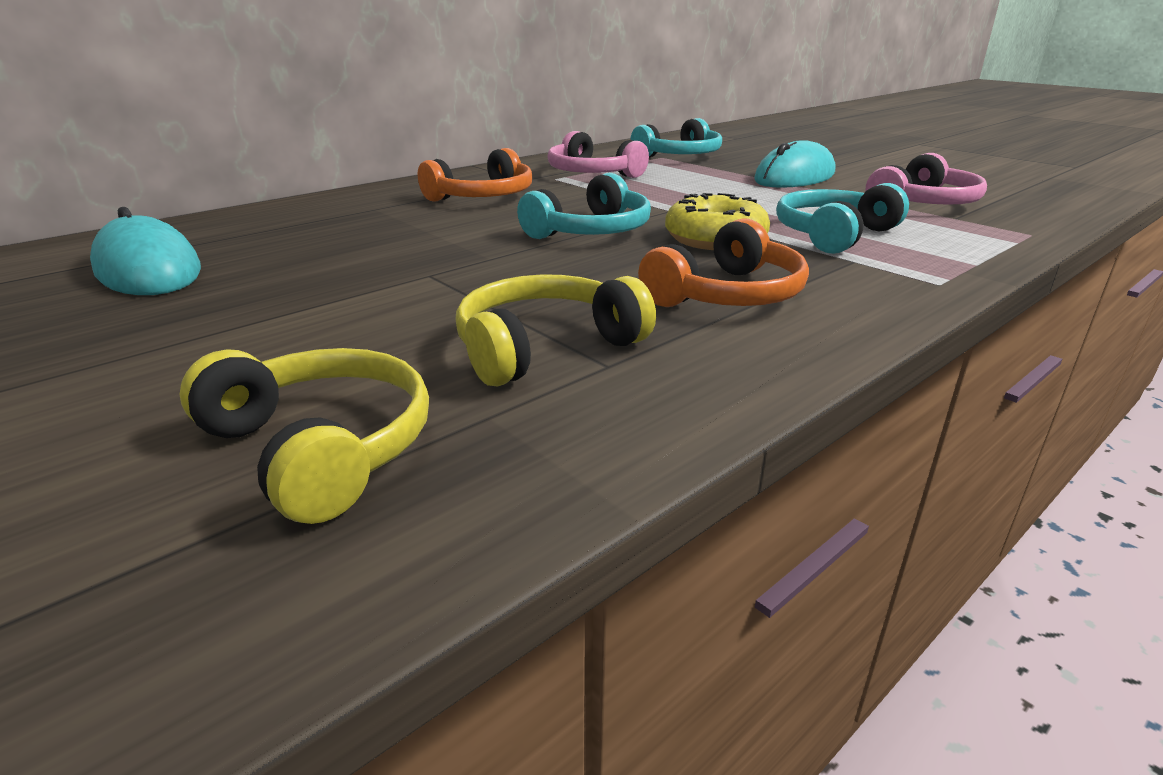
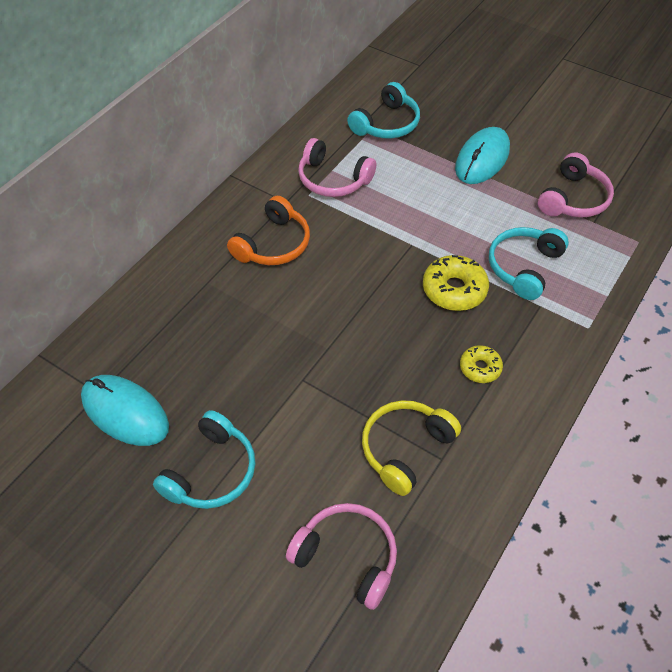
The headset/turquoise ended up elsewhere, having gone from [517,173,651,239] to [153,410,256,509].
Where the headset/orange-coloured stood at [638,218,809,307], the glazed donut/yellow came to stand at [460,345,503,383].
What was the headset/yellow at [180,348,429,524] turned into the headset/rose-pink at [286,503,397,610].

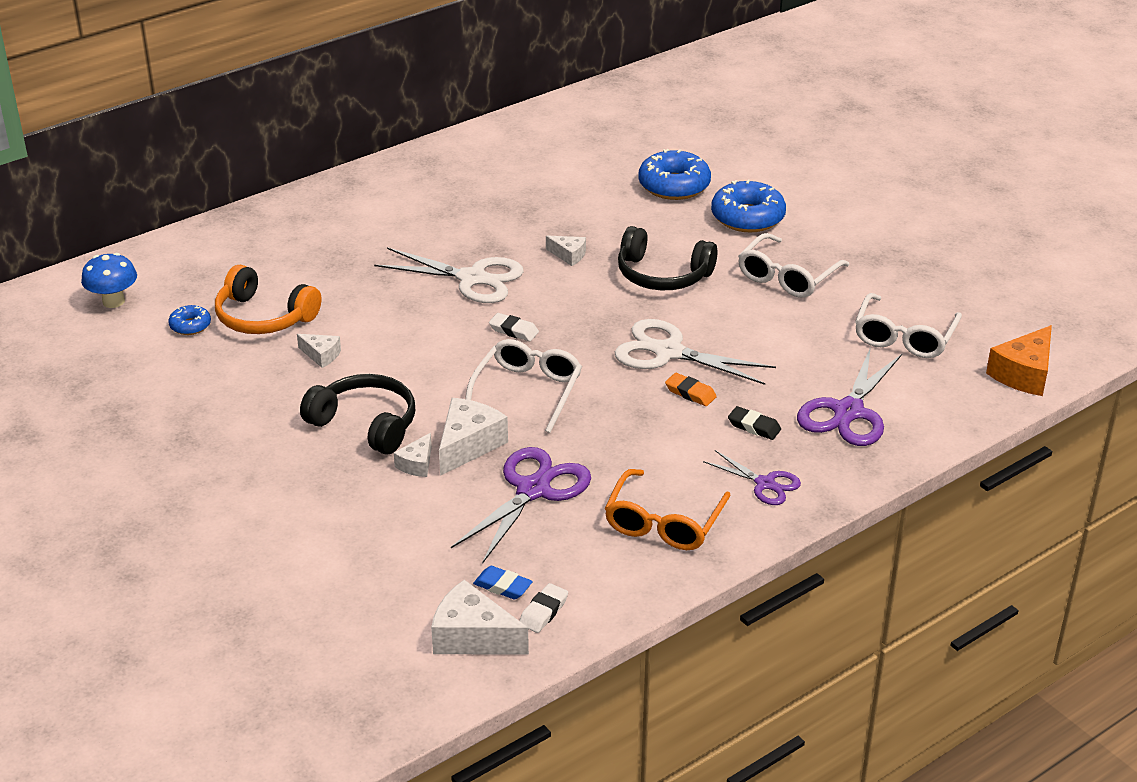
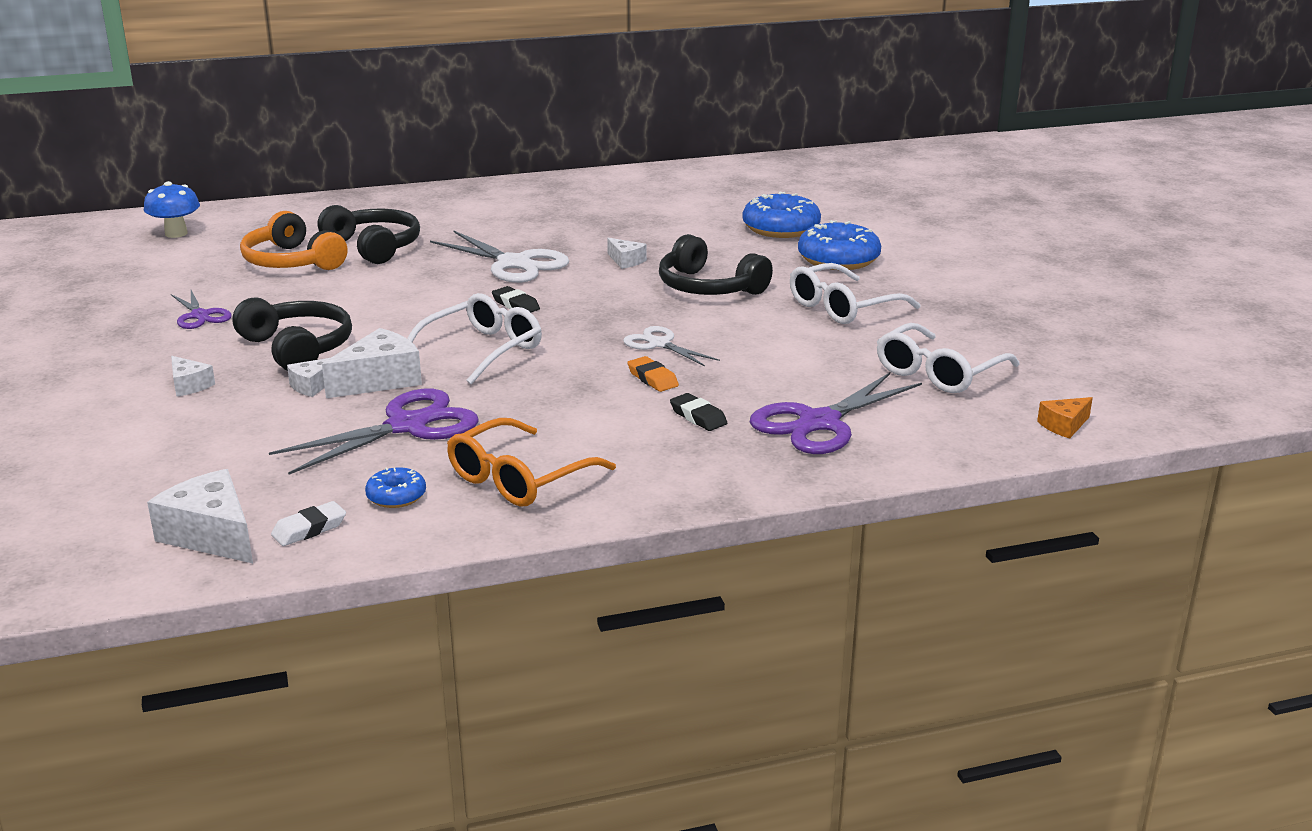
The glazed donut/royal blue ended up elsewhere, having gone from [168,305,211,335] to [365,467,426,508].
What was the eraser/pure white at [489,313,539,341] turned into the eraser/black at [492,286,540,312].
The size of the pair of scissors/pure white at [615,319,776,385] changed by a factor of 0.58.
The size of the cheese wedge/orange-coloured at [986,325,1052,396] changed by a factor of 0.56.
The cheese wedge/pure white ended up elsewhere, having gone from [297,334,341,368] to [171,356,215,397].
The pair of scissors/violet ended up elsewhere, having gone from [703,450,801,505] to [171,290,232,329].
The second view lost the eraser/royal blue at [473,566,533,600].
The second view gained the headset/black at [318,205,420,264].

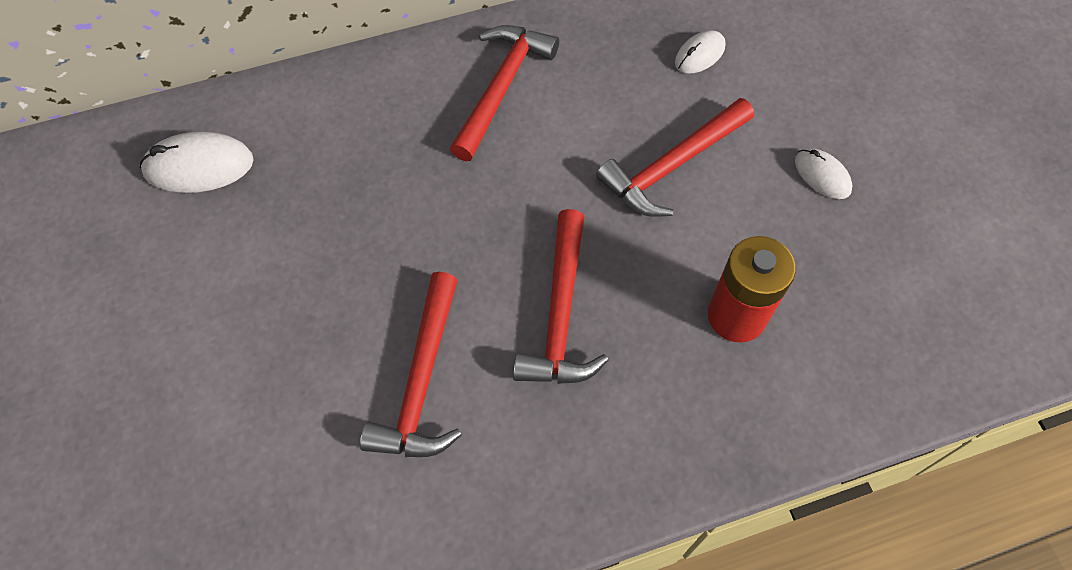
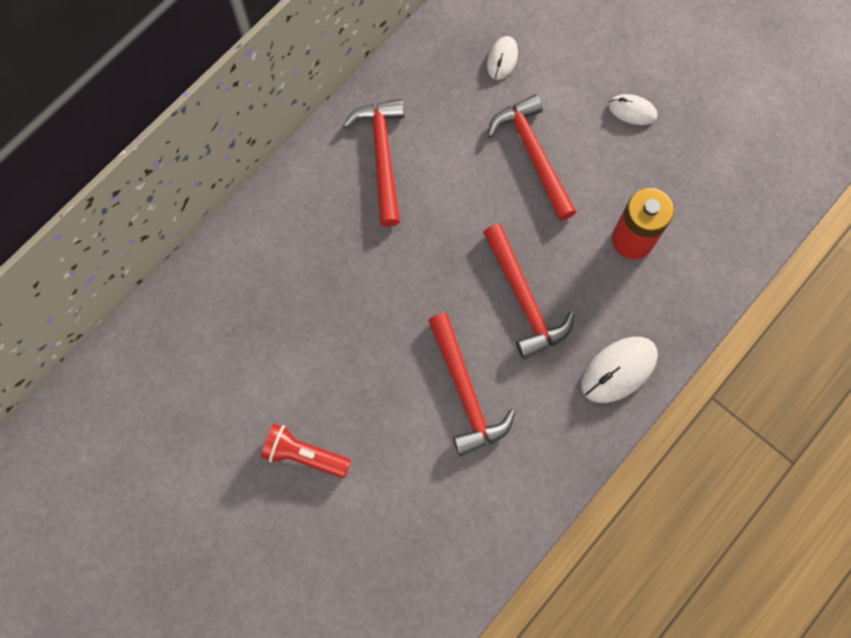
The claw hammer/crimson at [596,98,754,217] ended up facing another way, 135 degrees clockwise from before.
The mouse/pure white ended up elsewhere, having gone from [140,132,254,193] to [581,337,658,403].
The second view gained the flashlight/crimson at [261,424,351,478].

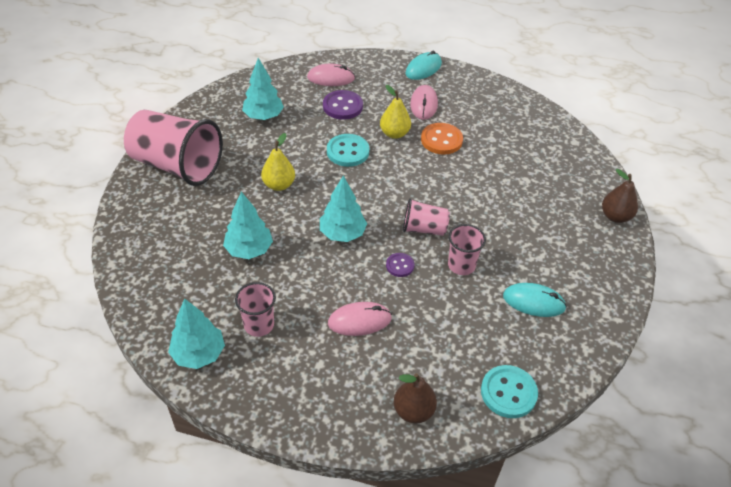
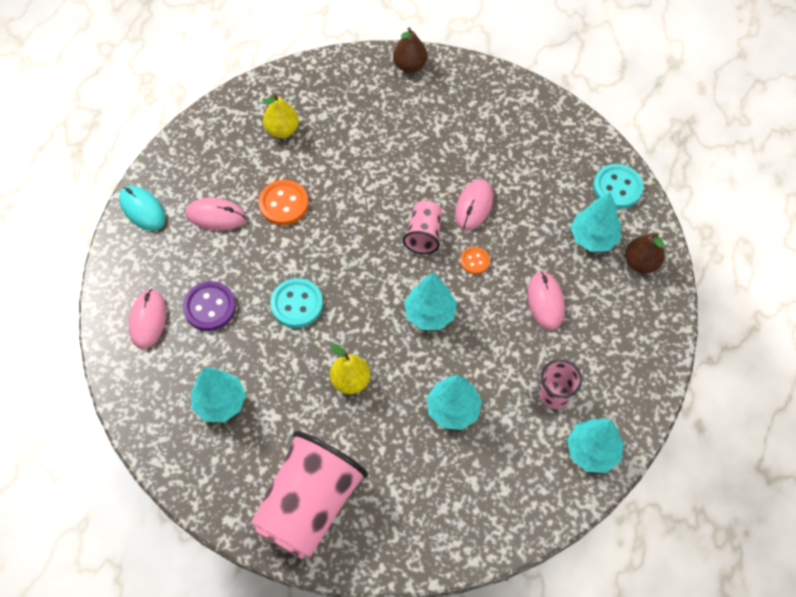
The pear/yellow ended up elsewhere, having gone from [380,85,411,139] to [262,94,299,138].
Where the tumbler/rose-pink stood at [448,224,486,275], the mouse/rose-pink came to stand at [455,179,493,231].
What was the button/violet at [386,253,414,277] turned into the button/orange-coloured at [460,247,490,274].
The second view lost the mouse/turquoise at [503,283,567,317].
The second view gained the fir tree/turquoise at [571,192,621,252].

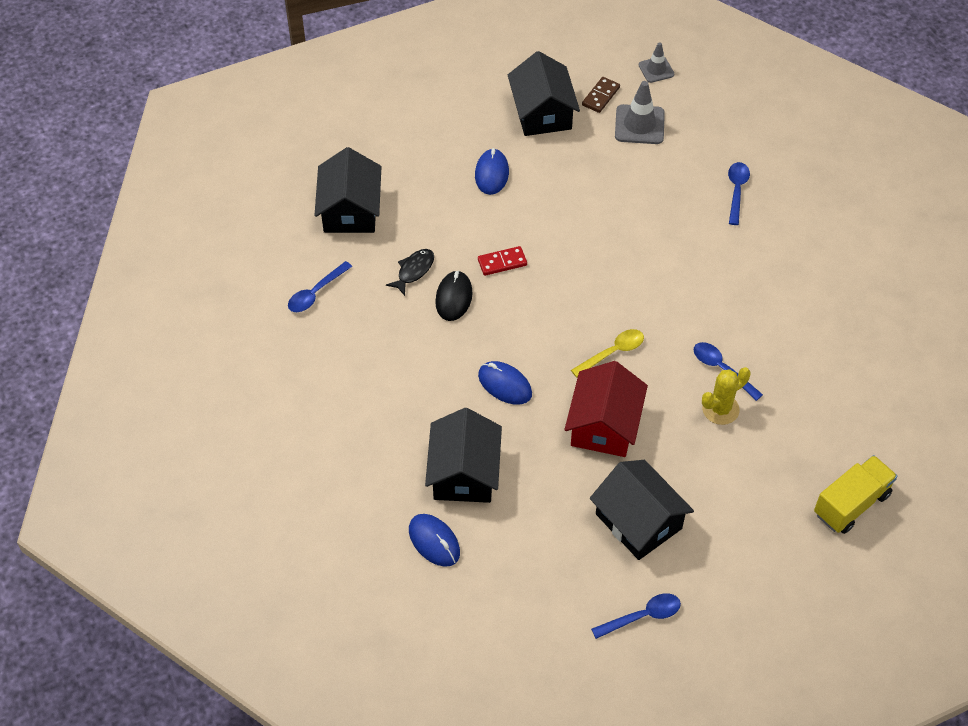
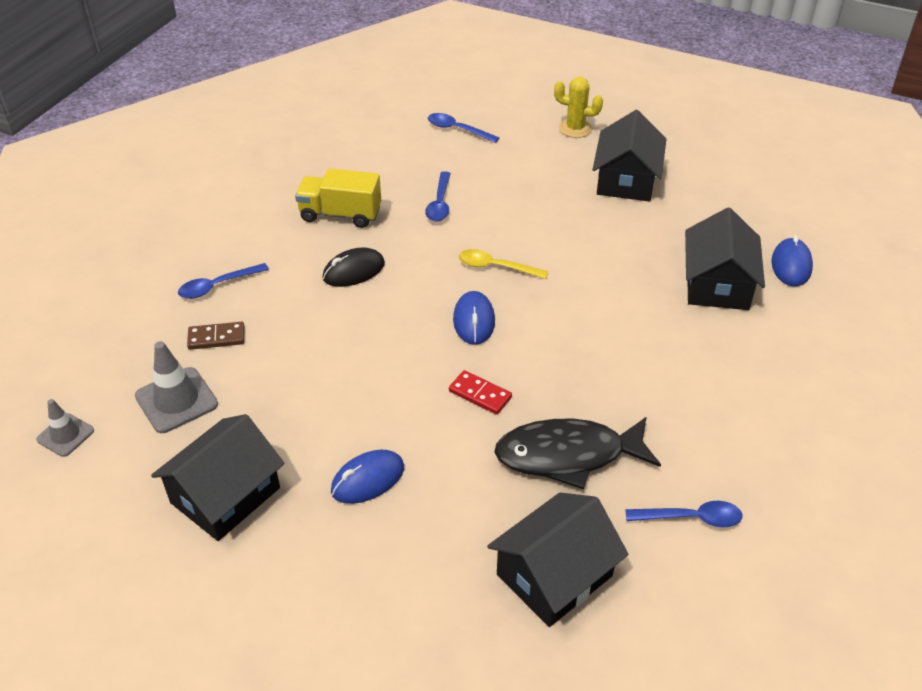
The domino/dark brown ended up elsewhere, having gone from [582,77,620,113] to [187,322,244,350].
The size of the fish figure/black at [386,249,434,296] changed by a factor of 1.98.
The mouse/black ended up elsewhere, having gone from [435,270,473,321] to [322,247,385,287].
The mouse/royal blue ended up elsewhere, having gone from [478,361,532,404] to [453,291,495,345].
The second view lost the toy house/crimson at [564,361,648,457].
The saguaro cactus/yellow ended up elsewhere, having gone from [702,367,751,425] to [554,77,603,138].
The toy house/black at [425,408,502,503] ended up facing another way, 45 degrees counterclockwise from before.
The lorry/yellow ended up elsewhere, having gone from [814,455,898,534] to [295,168,381,228].
The teaspoon/royal blue ended up elsewhere, having gone from [591,593,681,639] to [428,113,499,143].

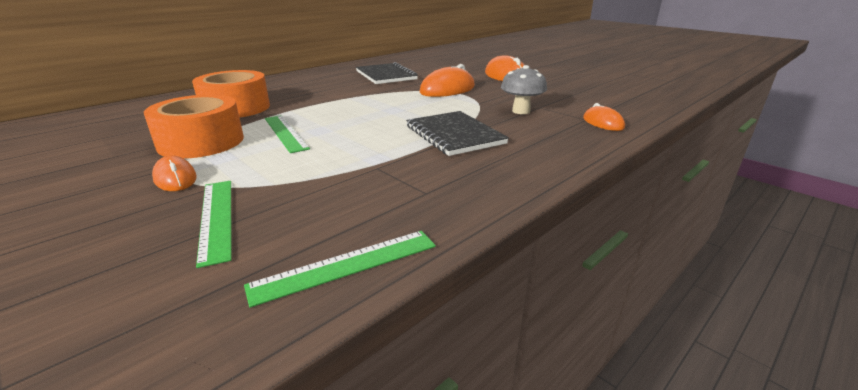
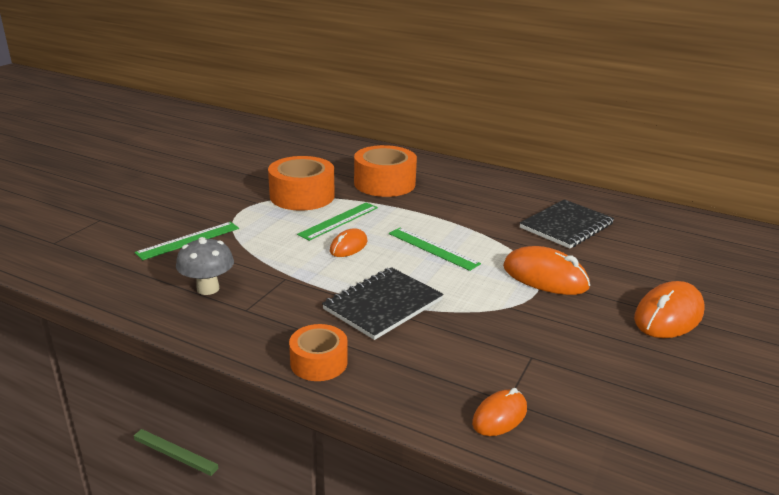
The toadstool/gray ended up elsewhere, having gone from [501,65,547,114] to [176,237,234,295].
The mouse/orange-coloured ended up elsewhere, having gone from [152,155,197,191] to [330,229,368,257].
The straightedge/green ended up elsewhere, having gone from [244,231,436,308] to [389,228,481,271].
The second view gained the tape/orange-coloured at [289,324,348,381].

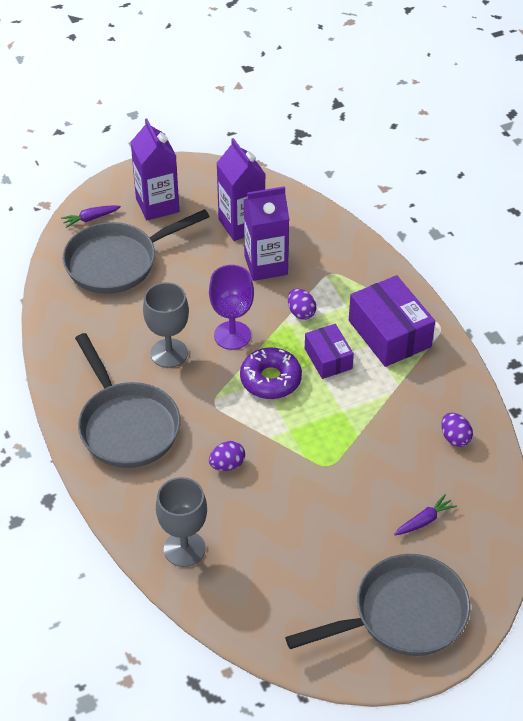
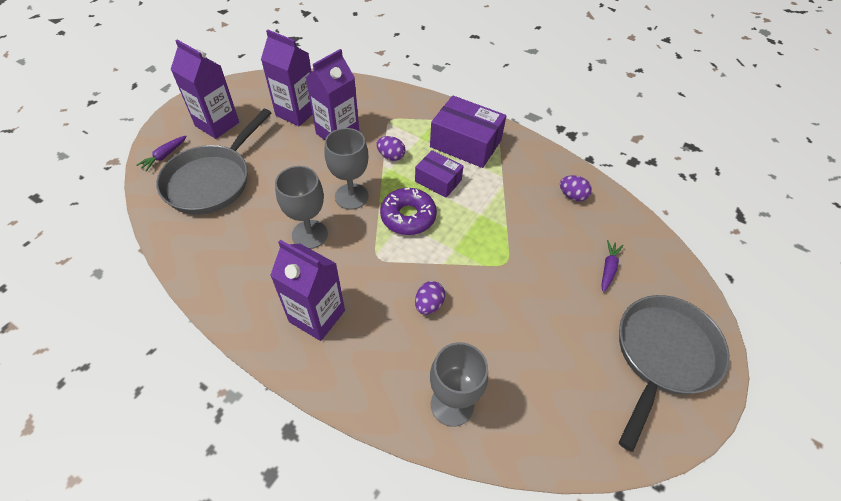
What was the wine glass/violet at [209,265,254,350] turned into the wine glass/gray at [324,128,369,210].
Where the pan/gray stood at [75,333,180,468], the milk carton/violet came to stand at [270,240,345,341].

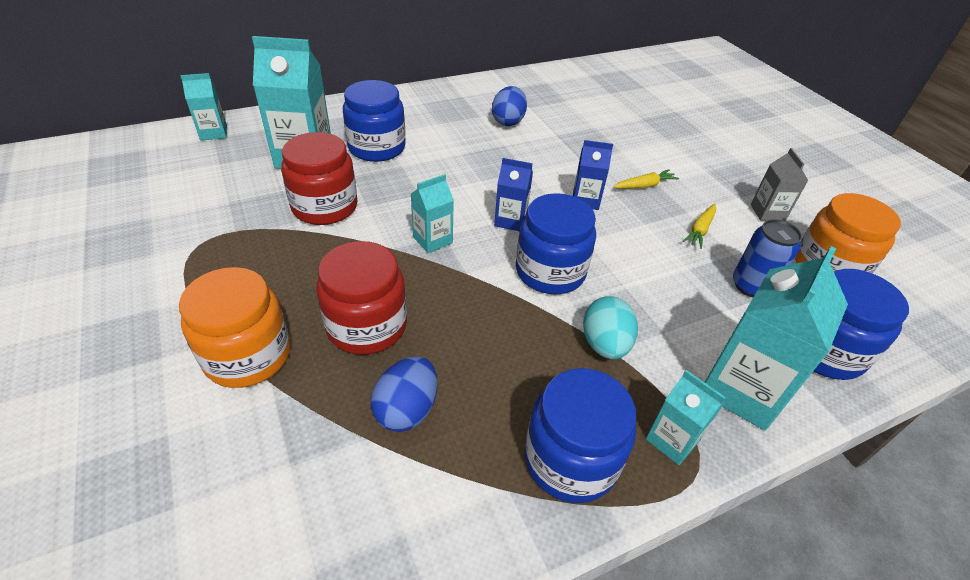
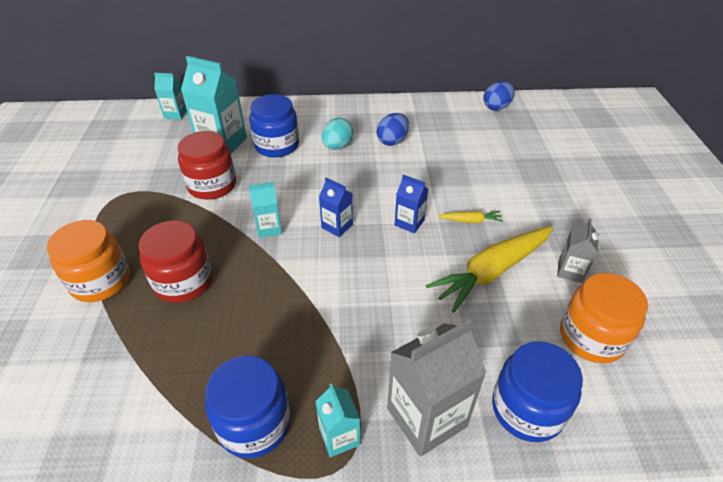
The second view lost the jam jar/royal blue at [516,193,596,294].
The size of the toy carrot/yellow at [683,204,716,249] changed by a factor of 2.29.
The second view lost the can/royal blue at [733,219,802,297].
What was the milk carton/turquoise at [705,246,848,430] turned into the milk carton/gray at [387,319,487,457].
The toy egg/turquoise ended up elsewhere, having gone from [583,296,638,359] to [322,118,353,150].
The toy egg/royal blue ended up elsewhere, having gone from [371,356,438,432] to [483,81,515,111].

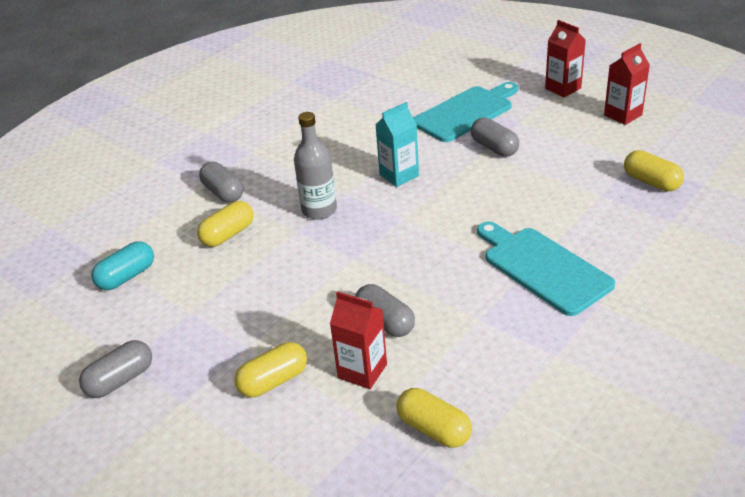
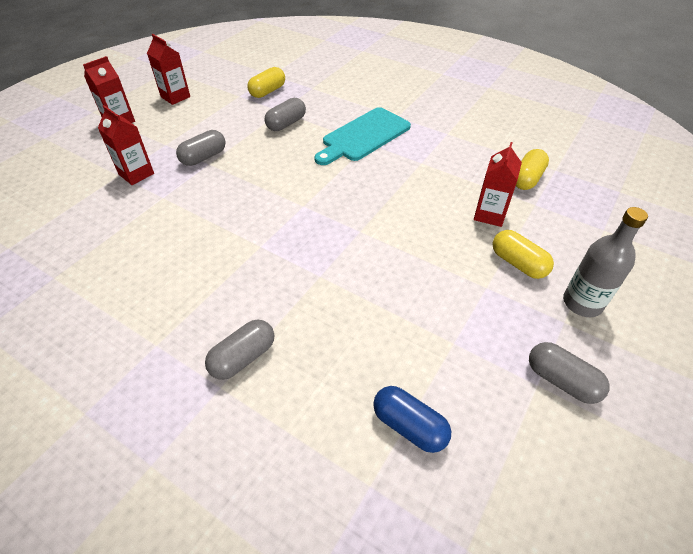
Where the bread board/turquoise stood at [413,82,518,142], the milk carton/crimson came to stand at [98,105,154,185].
The second view lost the milk carton/turquoise at [375,102,419,187].
The drink bottle/gray ended up elsewhere, having gone from [294,112,337,220] to [563,207,648,317].
The second view lost the pill shape/yellow at [197,201,254,247].
What was the pill shape/turquoise at [91,241,154,290] turned into the pill shape/royal blue at [373,386,451,453].
The pill shape/gray ended up elsewhere, having gone from [355,284,415,337] to [265,98,306,131].

